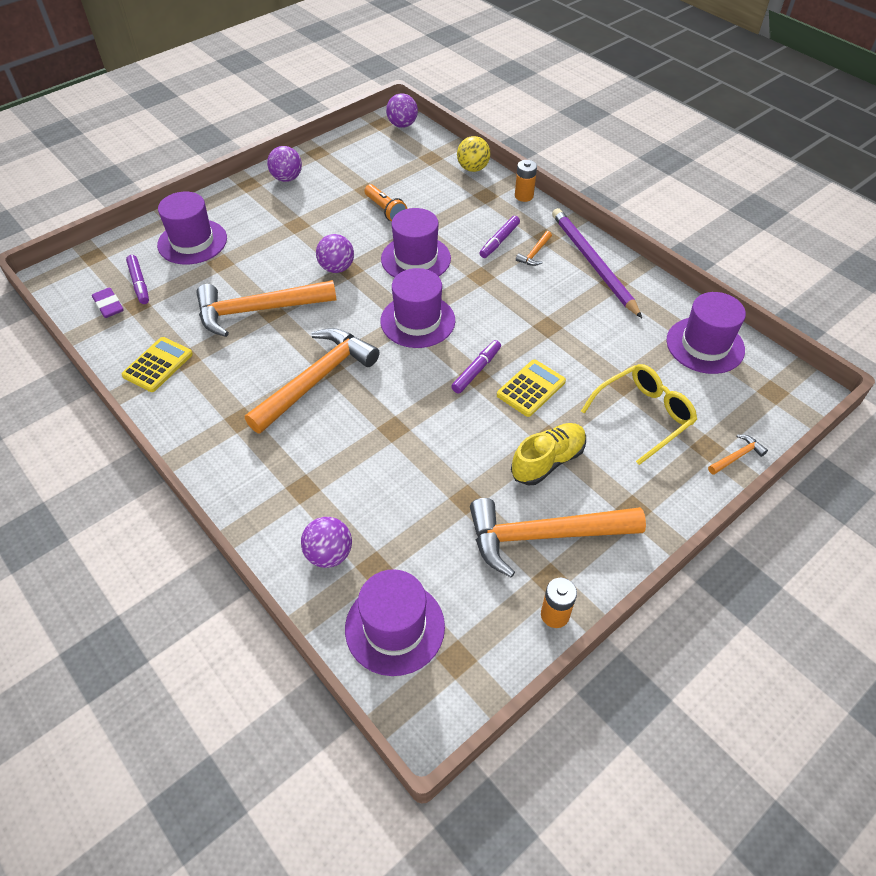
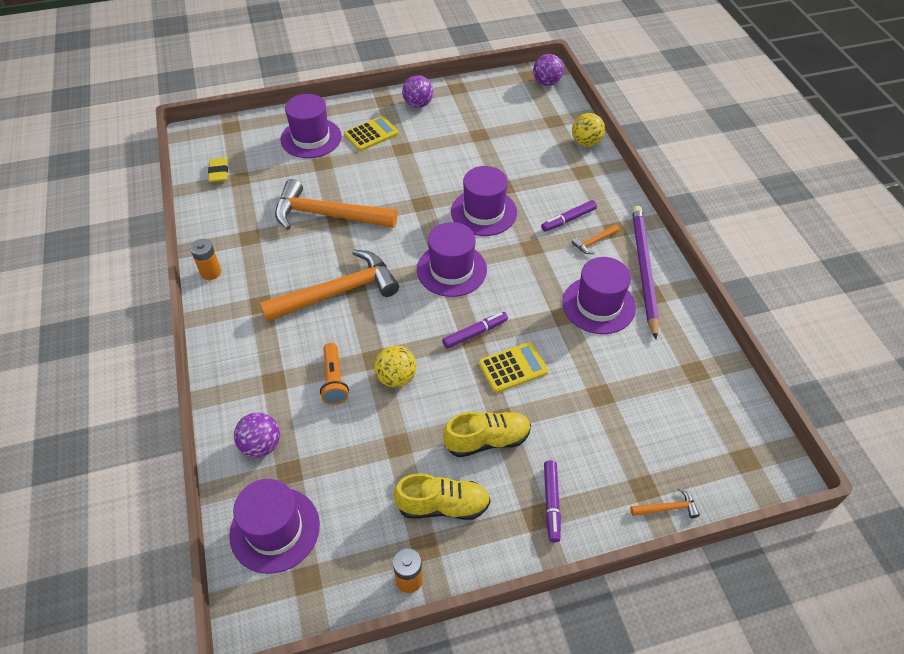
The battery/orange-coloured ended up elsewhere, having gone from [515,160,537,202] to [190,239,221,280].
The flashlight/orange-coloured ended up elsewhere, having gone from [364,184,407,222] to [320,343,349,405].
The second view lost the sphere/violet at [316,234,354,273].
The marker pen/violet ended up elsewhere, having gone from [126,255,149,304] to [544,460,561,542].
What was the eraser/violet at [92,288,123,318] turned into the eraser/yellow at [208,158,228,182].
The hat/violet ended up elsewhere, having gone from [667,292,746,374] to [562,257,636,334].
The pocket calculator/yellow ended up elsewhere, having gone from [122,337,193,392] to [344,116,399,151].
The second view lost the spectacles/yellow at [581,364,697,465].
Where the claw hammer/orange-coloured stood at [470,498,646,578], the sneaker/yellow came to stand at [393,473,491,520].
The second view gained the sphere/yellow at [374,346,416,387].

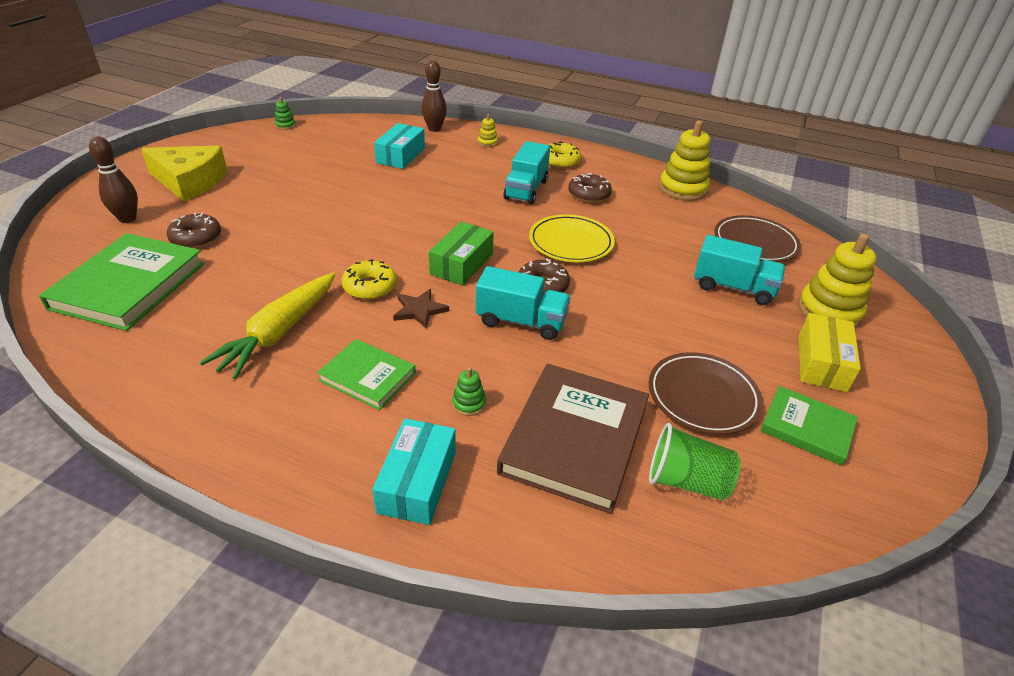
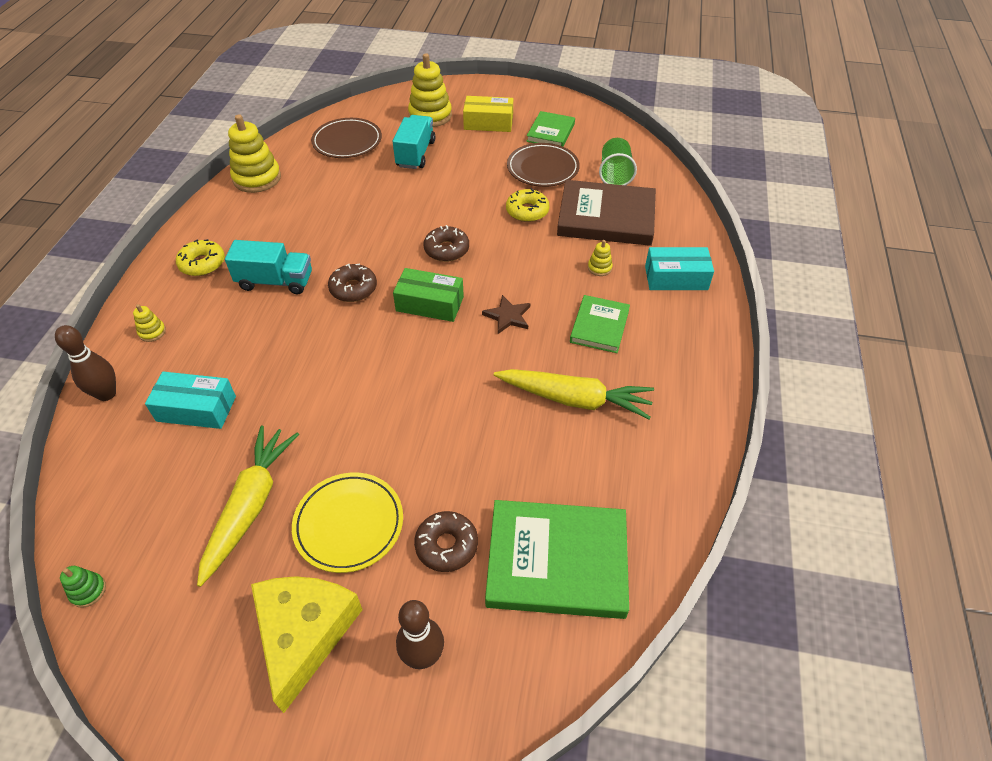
The glazed donut/dark brown ended up elsewhere, having gone from [568,173,612,203] to [328,264,377,302].
The dinner plate/yellow ended up elsewhere, having gone from [529,214,615,262] to [292,473,403,573].
The glazed donut/yellow ended up elsewhere, having gone from [342,259,397,300] to [506,188,549,222].
The second view lost the lorry/turquoise at [476,266,570,340].
What was the stacking toy/green at [452,367,486,416] turned into the stacking toy/yellow at [588,240,613,276].
The second view gained the toy carrot/yellow at [197,425,299,587].

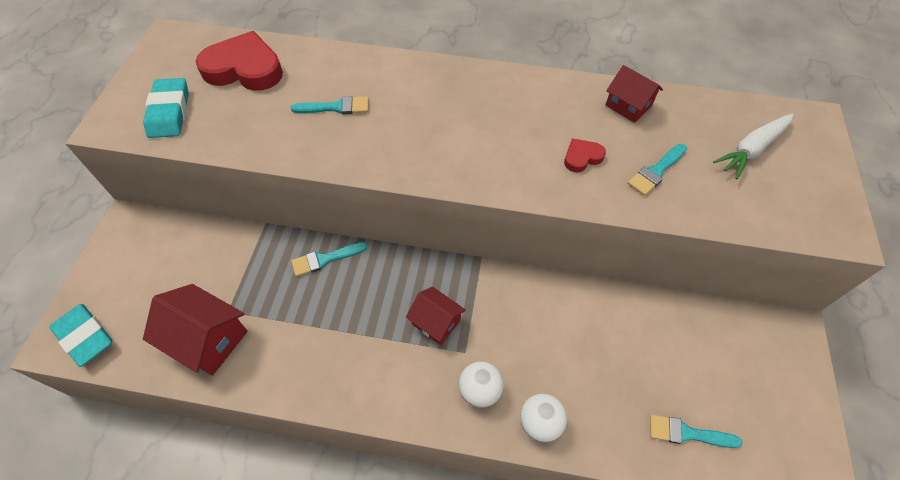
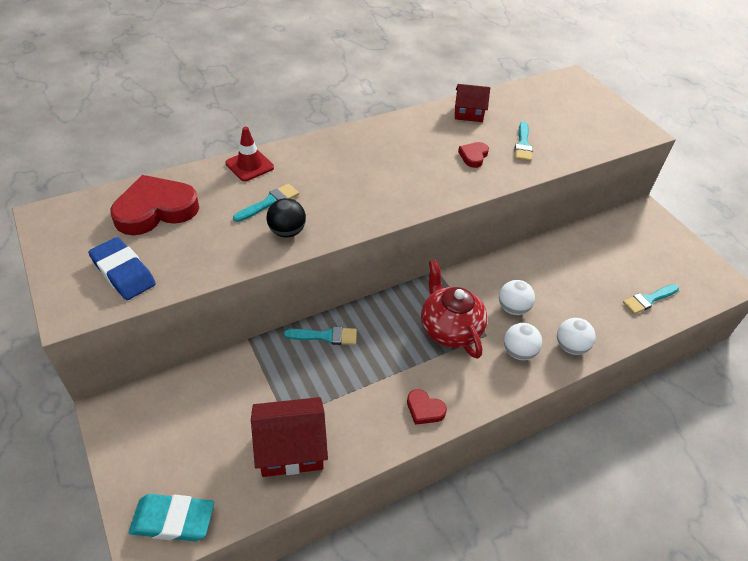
What was the eraser/turquoise at [143,78,189,138] turned into the eraser/royal blue at [88,237,156,300].
The second view lost the toy carrot/pure white at [713,113,793,179].
The paint brush/turquoise at [291,242,367,277] ended up facing another way, 120 degrees counterclockwise from before.
Where the toy house/crimson stood at [406,287,466,345], the teapot/crimson came to stand at [421,260,487,359].
The second view gained the safety cone/crimson at [225,127,274,181].
The second view gained the sphere/black at [267,198,306,237].
The second view gained the sphere/pure white at [499,280,535,315].
The second view gained the heart shape/crimson at [407,389,447,425].

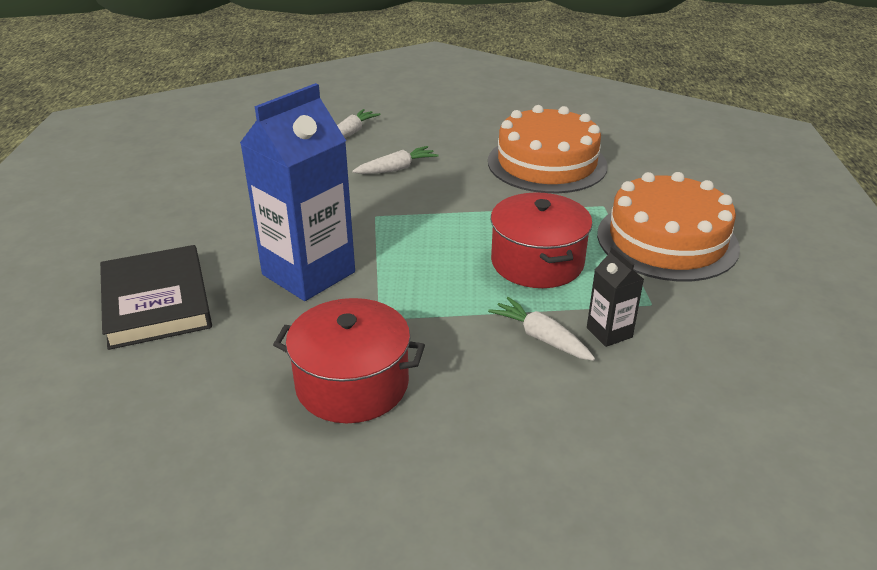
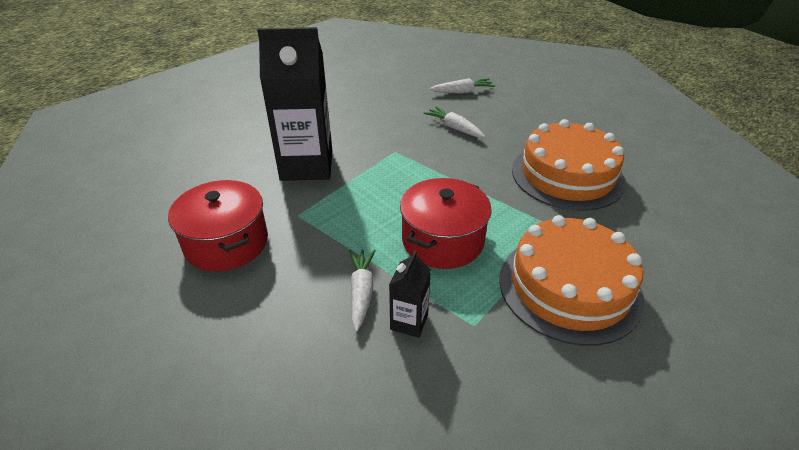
What was the milk carton/royal blue at [240,83,355,301] turned into the milk carton/black at [257,27,333,181].
The toy carrot/pure white at [352,146,439,174] ended up facing another way, 150 degrees counterclockwise from before.
The second view lost the hardcover/black at [100,245,212,350].

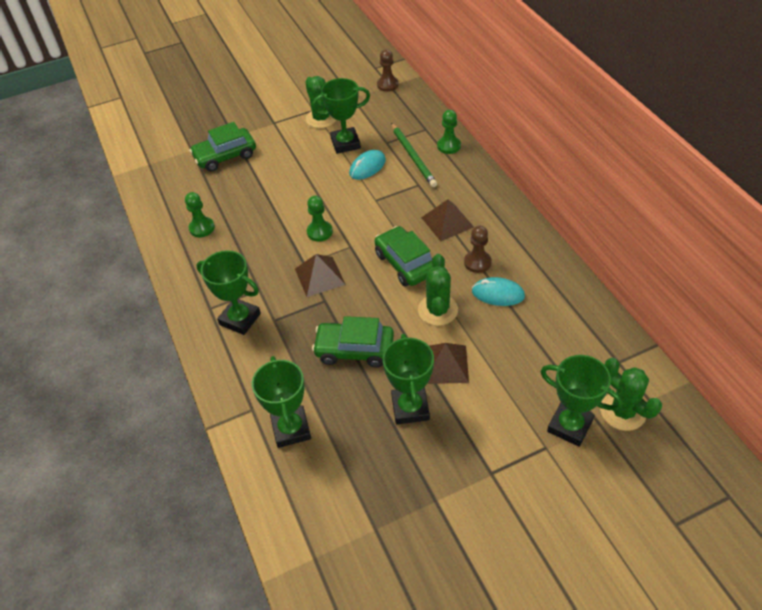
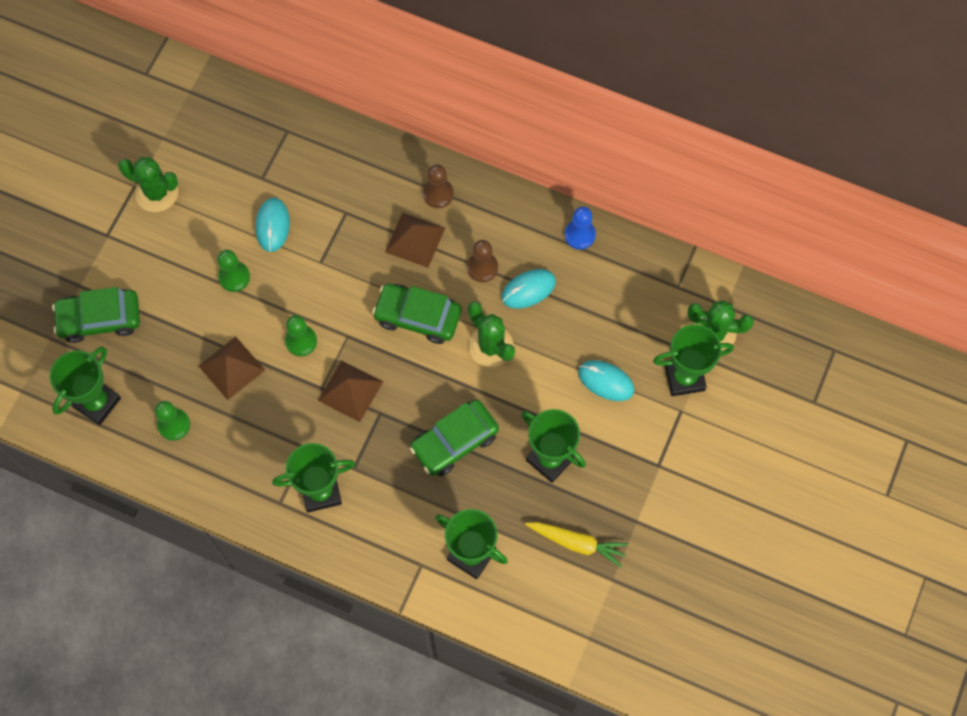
The pawn/dark brown ended up elsewhere, having gone from [377,50,399,92] to [423,164,454,208].
The award cup/green ended up elsewhere, having gone from [312,78,370,154] to [50,347,121,425].
The pawn/green ended up elsewhere, having gone from [437,110,461,154] to [218,250,250,292].
The car/green at [189,122,256,172] ended up facing another way, 60 degrees clockwise from before.
The second view lost the lead pencil/green at [391,123,437,187].
The pyramid/dark brown ended up elsewhere, having gone from [427,343,469,384] to [199,337,265,400].
The second view gained the pawn/royal blue at [565,206,596,250].
The second view gained the mouse/turquoise at [578,360,635,401].
The second view gained the toy carrot/yellow at [525,522,628,567].

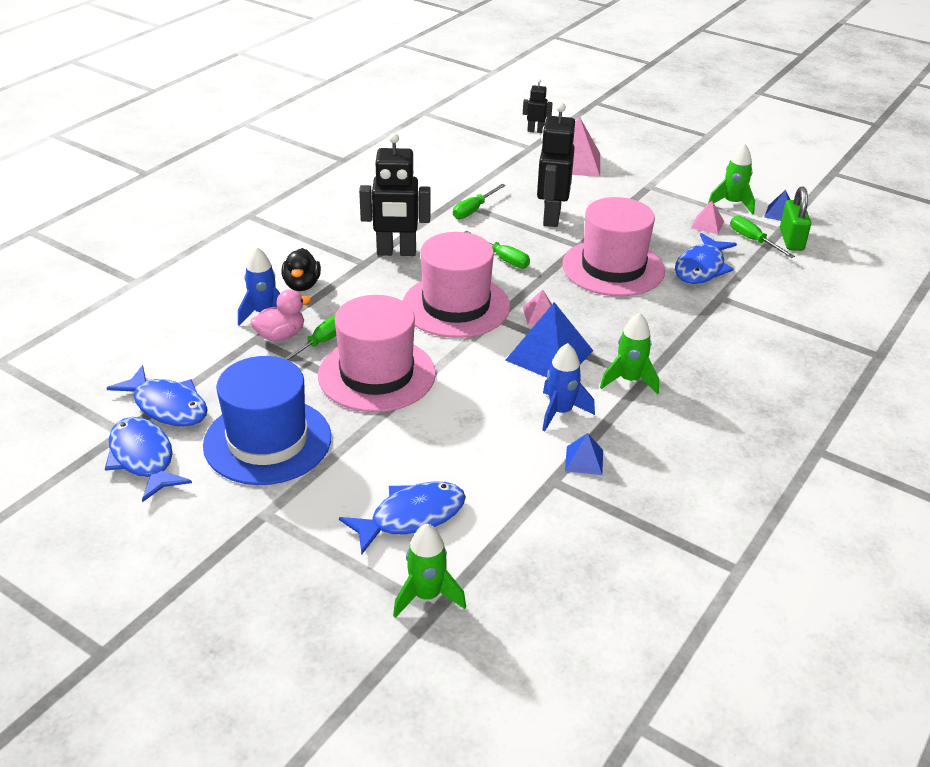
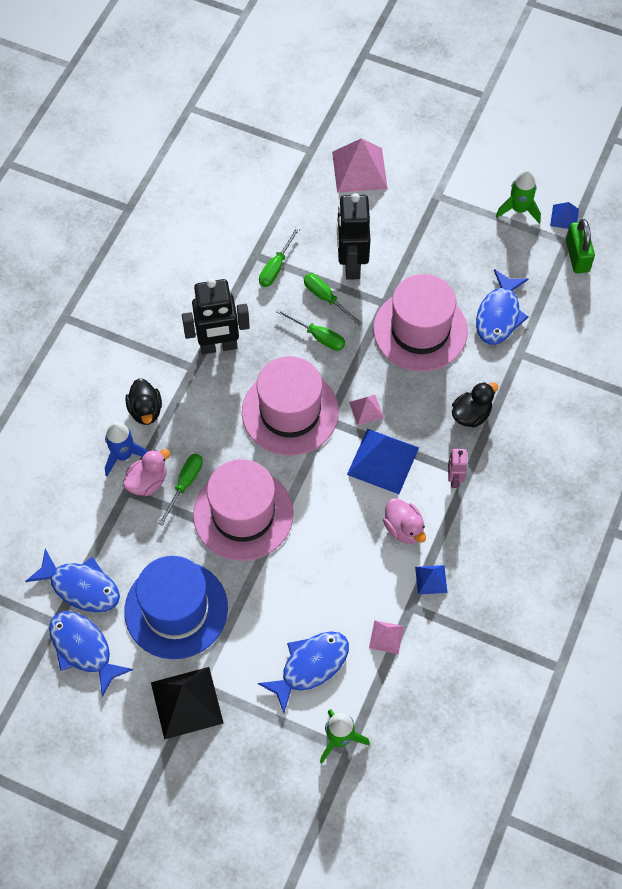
The second view lost the robot/black at [523,79,553,133].
The pyramid/rose-pink ended up elsewhere, having gone from [691,201,724,234] to [369,620,404,654].
The hand screwdriver/green ended up elsewhere, having gone from [731,216,795,258] to [304,274,362,326].
Where the toy rocket/green stood at [600,313,659,395], the robot/rose-pink came to stand at [448,448,467,488].
Where the toy rocket/royal blue stood at [542,343,595,431], the rubber duck/rose-pink came to stand at [383,498,426,544].
The second view gained the rubber duck/black at [452,382,498,428].
The second view gained the pyramid/black at [151,667,224,740].

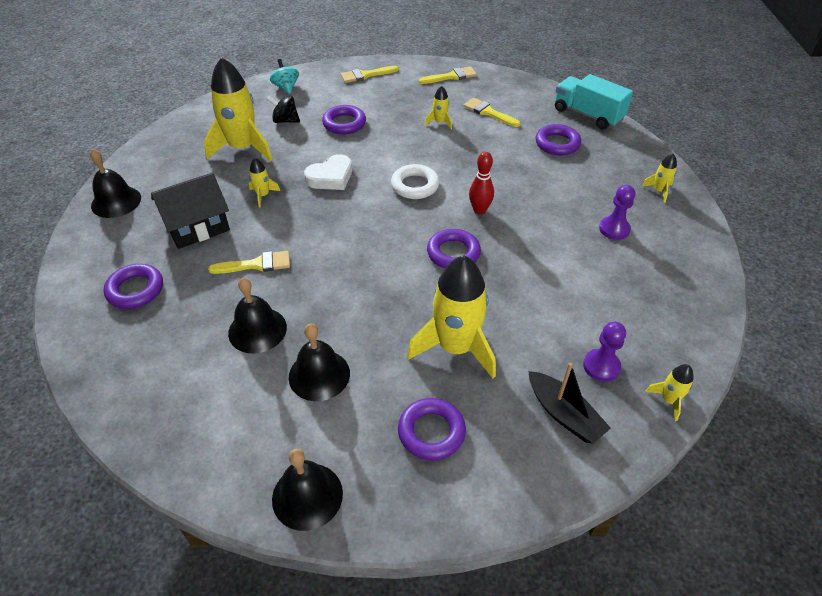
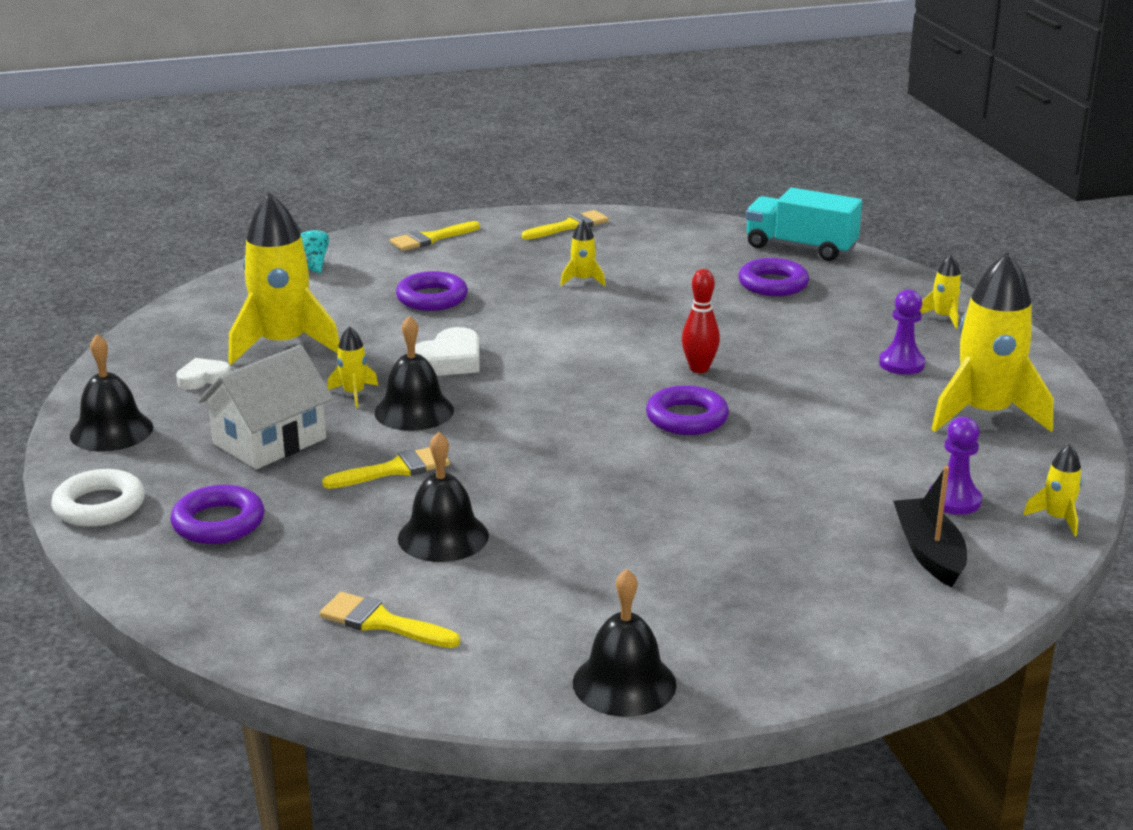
The second view lost the toy top/black at [266,96,300,123].
The paint brush/yellow ended up elsewhere, having gone from [464,98,521,127] to [320,592,460,648].
The ring/pure white ended up elsewhere, having gone from [391,164,439,199] to [51,469,145,527].
What was the toy house/black at [151,173,230,249] turned into the toy house/pure white at [198,345,333,469].
The toy rocket/yellow ended up elsewhere, having gone from [407,255,496,378] to [931,252,1053,432].
The school bell/black ended up elsewhere, having gone from [289,324,350,401] to [374,315,454,431].
The toy boat/black at [528,363,611,444] ended up facing another way, 135 degrees counterclockwise from before.
The second view lost the ring/violet at [398,398,466,461].
The second view gained the heart shape/pure white at [176,358,231,390].

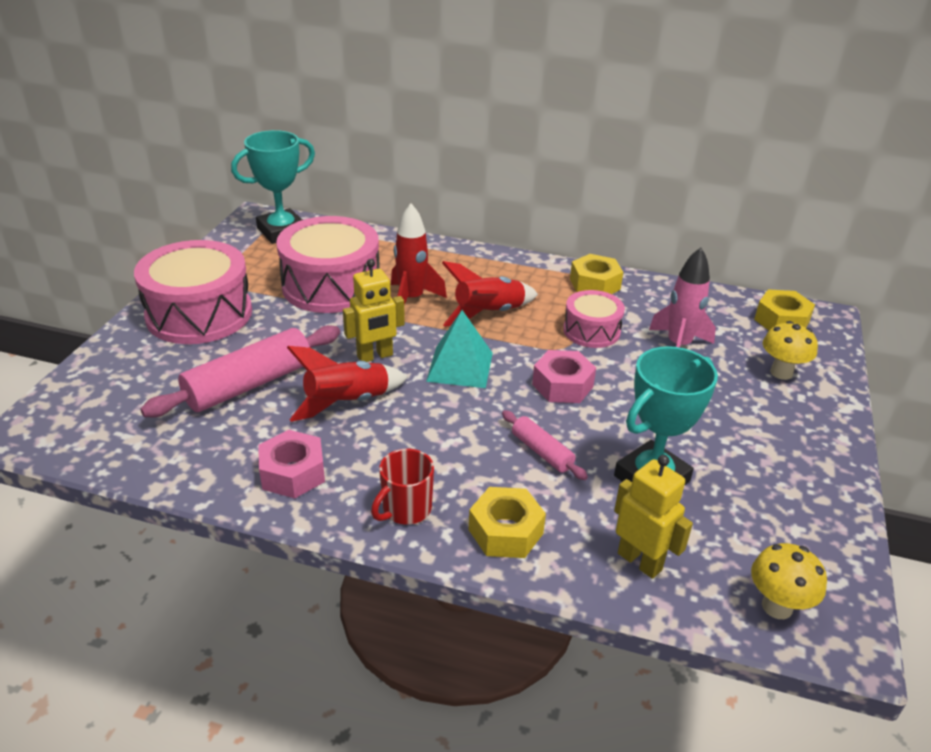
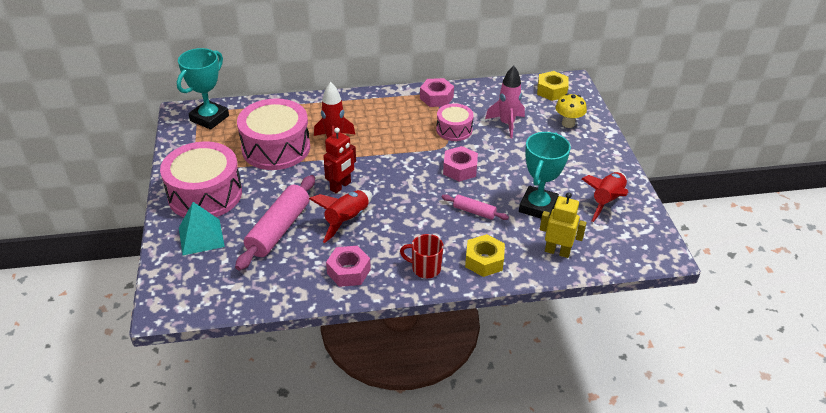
What was the nut/yellow at [570,254,623,294] turned into the nut/rose-pink at [420,78,454,107].
What was the robot/yellow at [343,259,405,362] turned into the robot/crimson at [324,128,356,193].
The toy rocket/crimson ended up elsewhere, having gone from [442,261,538,327] to [582,172,628,222].
The pyramid/turquoise ended up elsewhere, having gone from [426,310,493,388] to [179,202,225,255].
The tea mug/crimson at [371,449,434,525] ended up facing another way, 90 degrees clockwise from before.
The second view lost the toadstool/yellow at [751,543,827,619].

